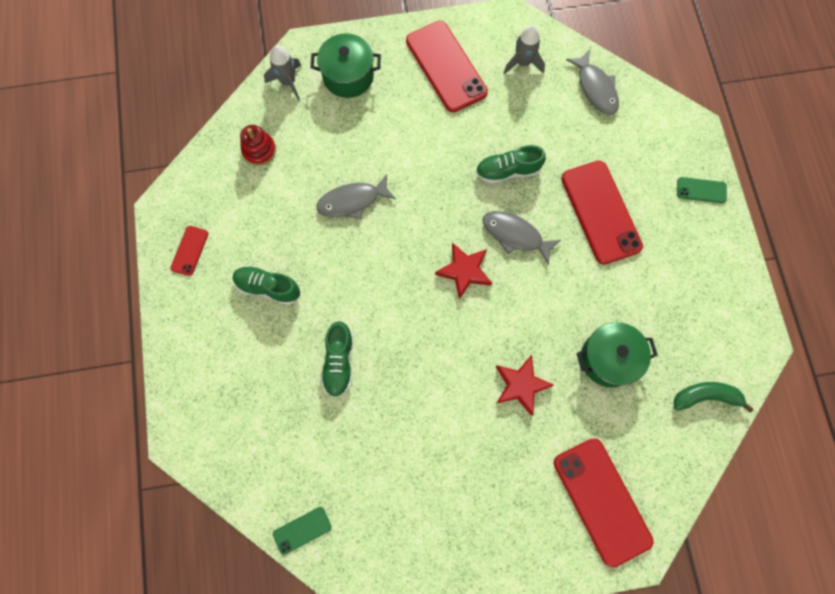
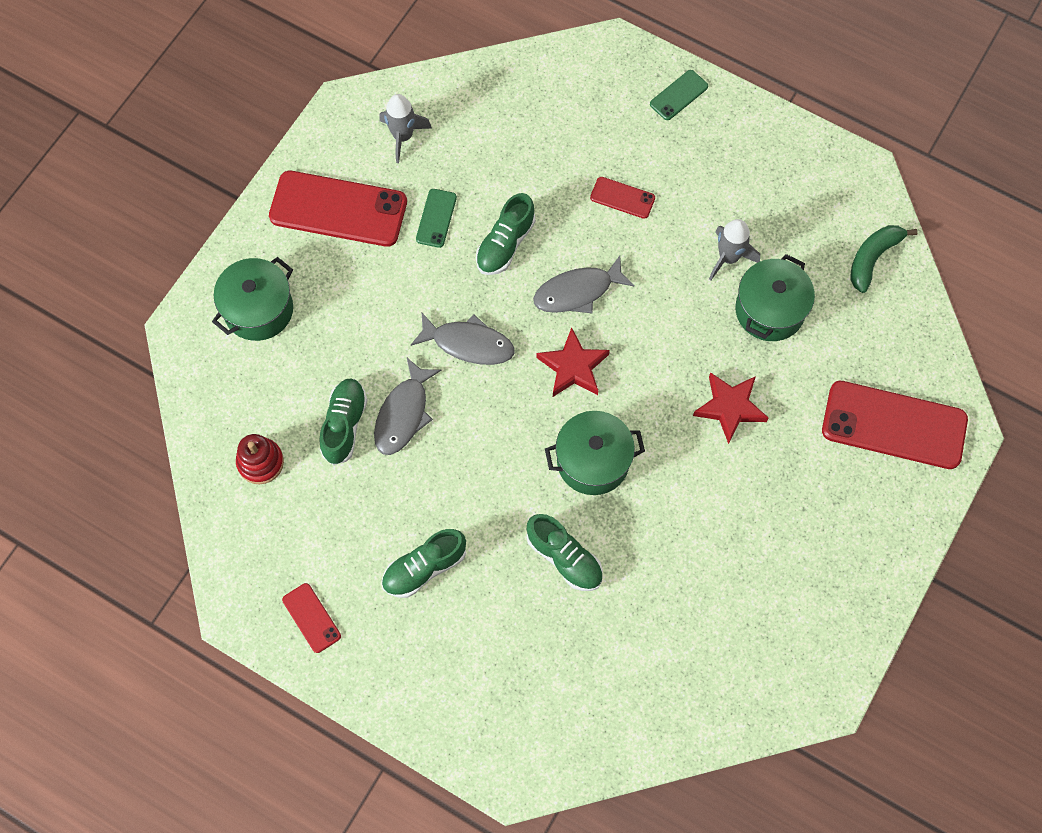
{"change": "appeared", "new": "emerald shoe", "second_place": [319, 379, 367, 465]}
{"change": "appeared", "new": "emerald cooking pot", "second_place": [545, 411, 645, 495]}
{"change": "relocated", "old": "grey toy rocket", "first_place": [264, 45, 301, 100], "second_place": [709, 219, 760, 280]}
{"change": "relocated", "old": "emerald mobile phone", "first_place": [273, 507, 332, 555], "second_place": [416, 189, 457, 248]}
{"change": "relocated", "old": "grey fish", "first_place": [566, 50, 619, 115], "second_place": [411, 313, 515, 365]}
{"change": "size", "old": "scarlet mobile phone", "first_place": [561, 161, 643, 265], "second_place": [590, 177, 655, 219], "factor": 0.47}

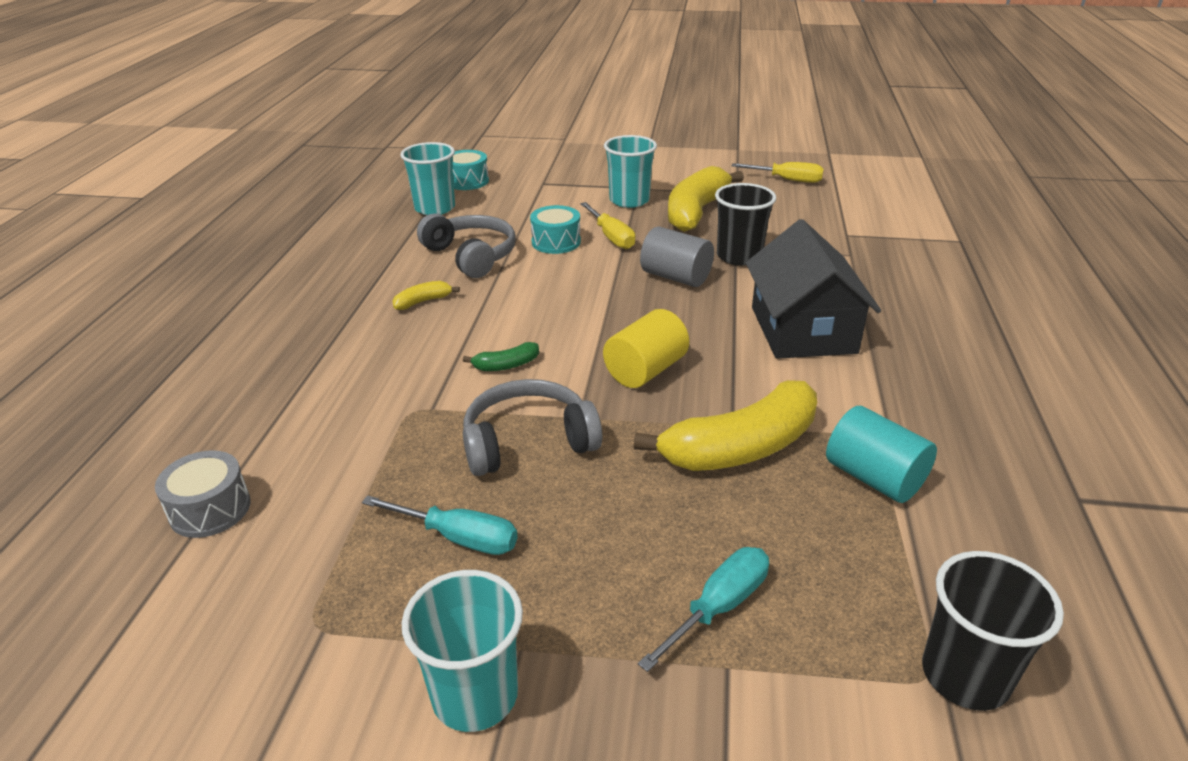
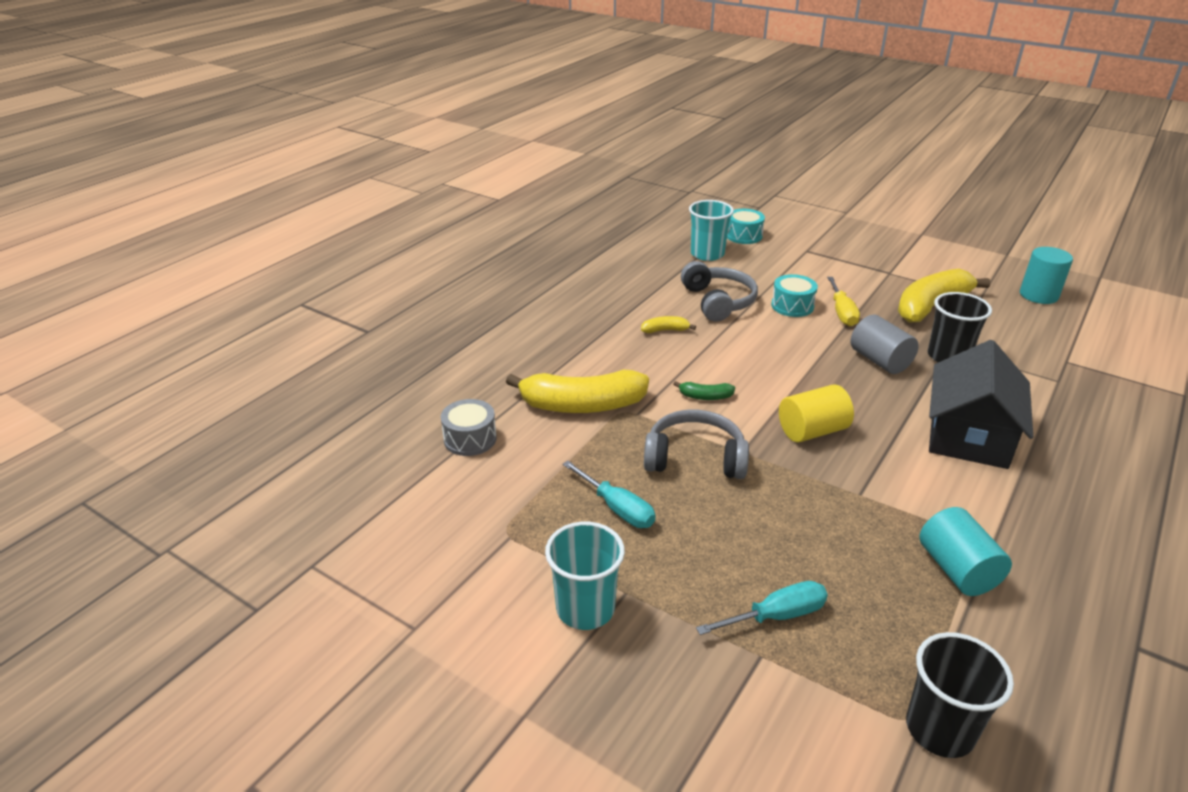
{"change": "missing", "old": "turquoise beaker", "first_place": [604, 135, 657, 208]}
{"change": "relocated", "old": "bright yellow toy banana", "first_place": [634, 380, 817, 471], "second_place": [506, 370, 649, 413]}
{"change": "exchanged", "old": "bright yellow hand screwdriver", "new": "turquoise cylinder", "first_place": [731, 162, 824, 183], "second_place": [1020, 247, 1073, 304]}

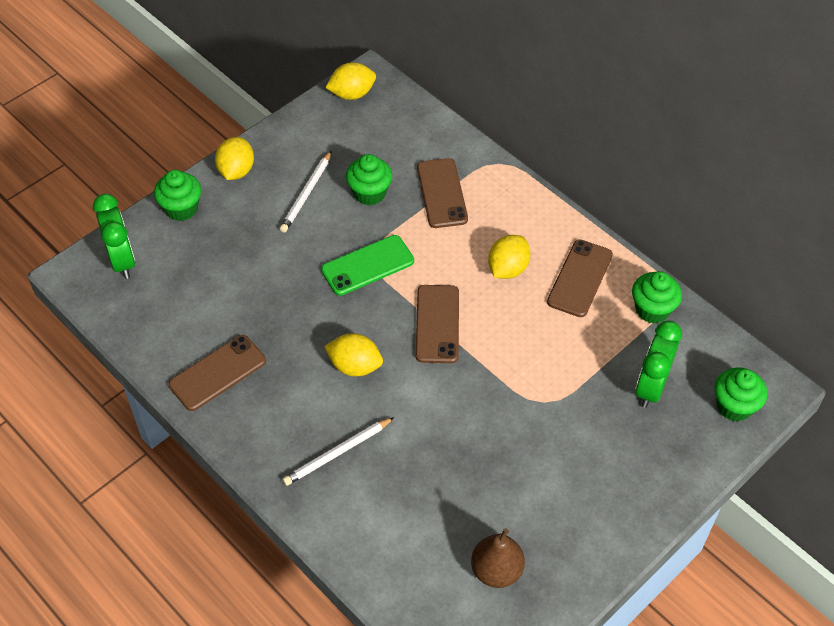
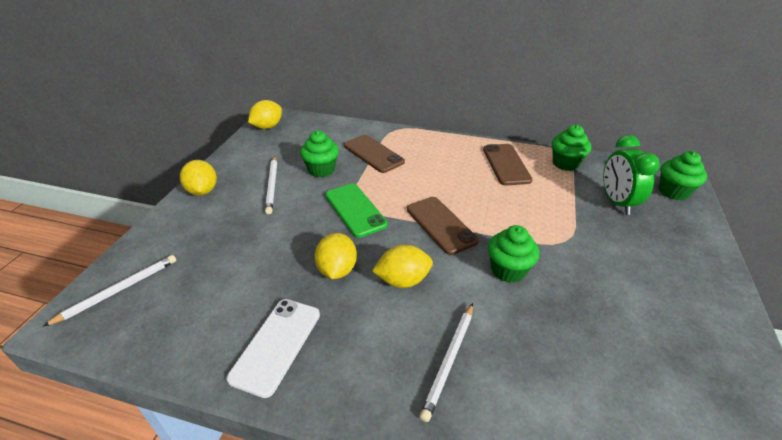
{"change": "missing", "old": "dark brown toy pear", "first_place": [471, 528, 525, 588]}
{"change": "relocated", "old": "emerald fairy cake", "first_place": [154, 170, 201, 221], "second_place": [488, 225, 540, 283]}
{"change": "relocated", "old": "bright yellow lemon", "first_place": [488, 235, 531, 279], "second_place": [315, 233, 357, 279]}
{"change": "exchanged", "old": "emerald bedside clock", "new": "snow-white lead pencil", "first_place": [93, 194, 135, 279], "second_place": [43, 255, 176, 327]}
{"change": "colour", "old": "dark brown mobile phone", "new": "snow-white mobile phone", "first_place": [168, 335, 266, 411], "second_place": [227, 299, 320, 398]}
{"change": "spun", "old": "emerald mobile phone", "first_place": [321, 235, 414, 296], "second_place": [325, 184, 388, 238], "degrees": -60}

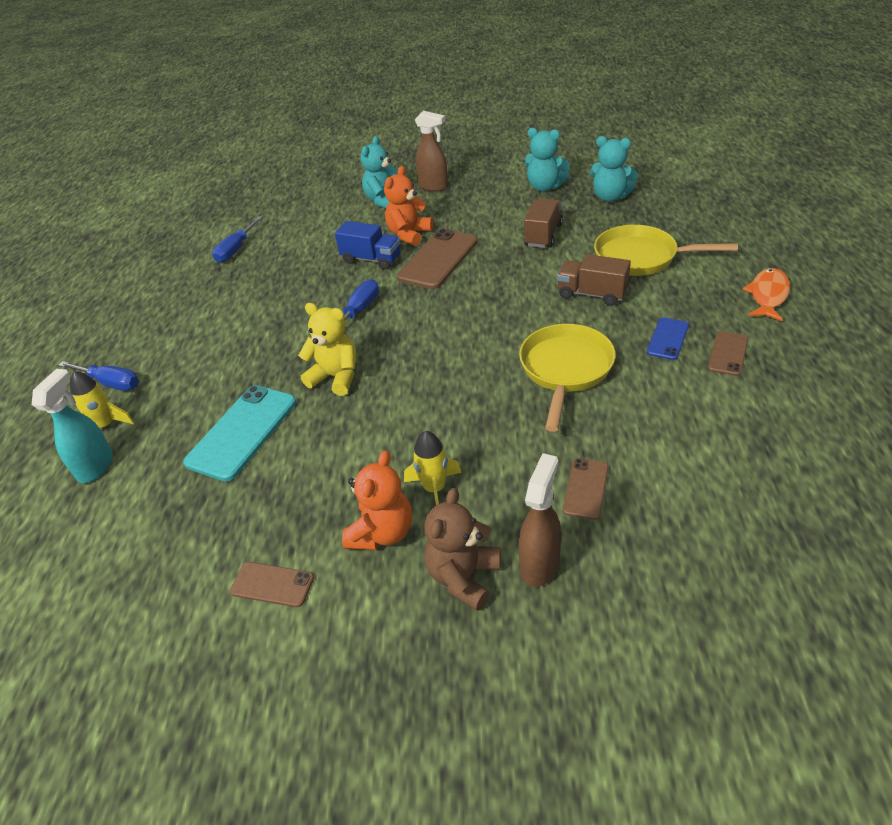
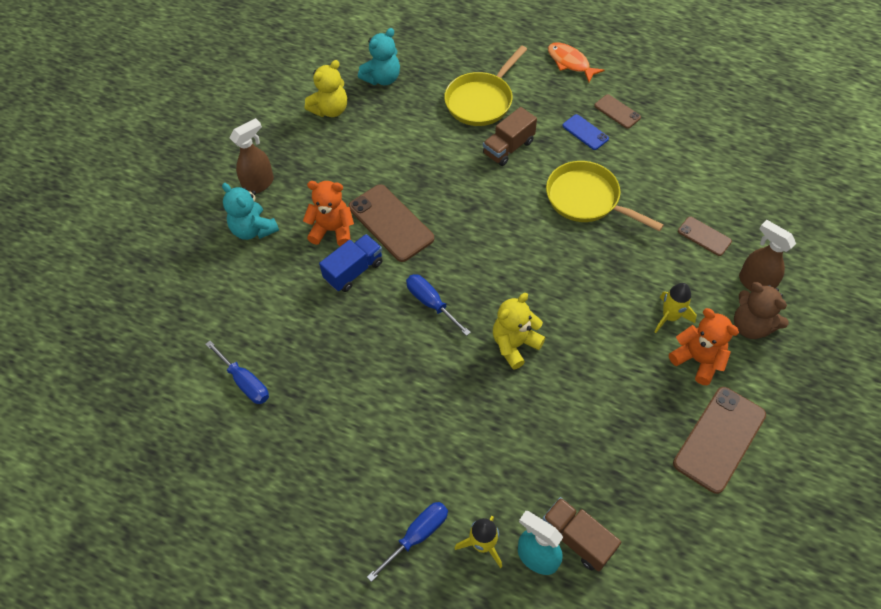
{"change": "missing", "old": "turquoise mobile phone", "first_place": [183, 385, 296, 481]}
{"change": "relocated", "old": "dark brown toy truck", "first_place": [524, 199, 563, 248], "second_place": [542, 497, 621, 572]}
{"change": "colour", "old": "turquoise teddy", "new": "bright yellow teddy", "first_place": [524, 128, 570, 192], "second_place": [305, 60, 347, 117]}
{"change": "spun", "old": "orange teddy", "first_place": [384, 166, 433, 246], "second_place": [303, 181, 354, 246], "degrees": 135}
{"change": "size", "old": "dark brown mobile phone", "first_place": [230, 562, 314, 607], "second_place": [673, 387, 766, 494], "factor": 1.87}

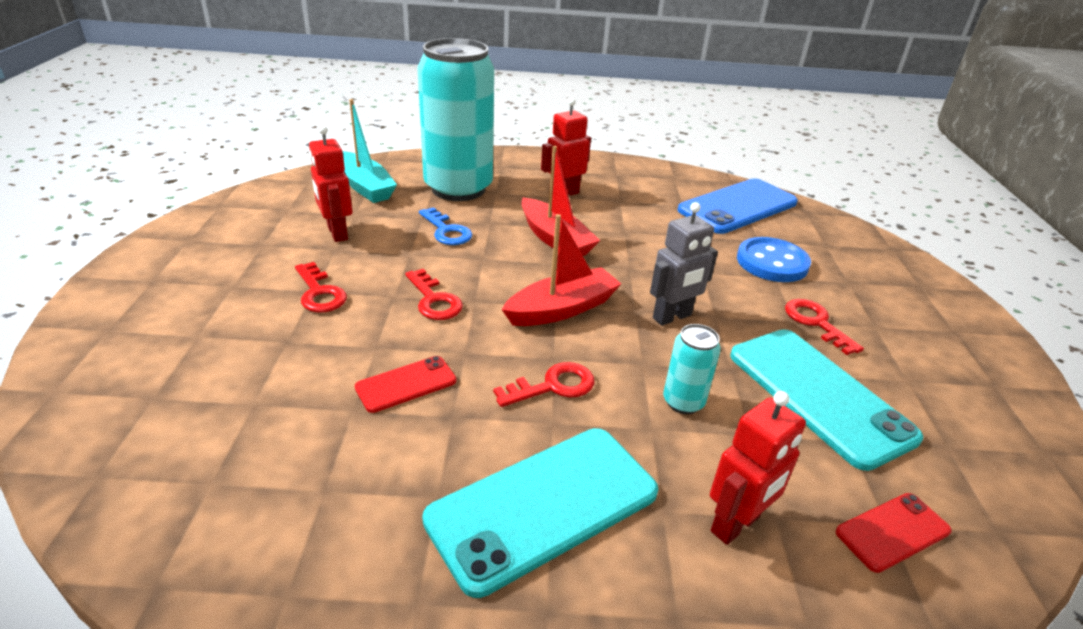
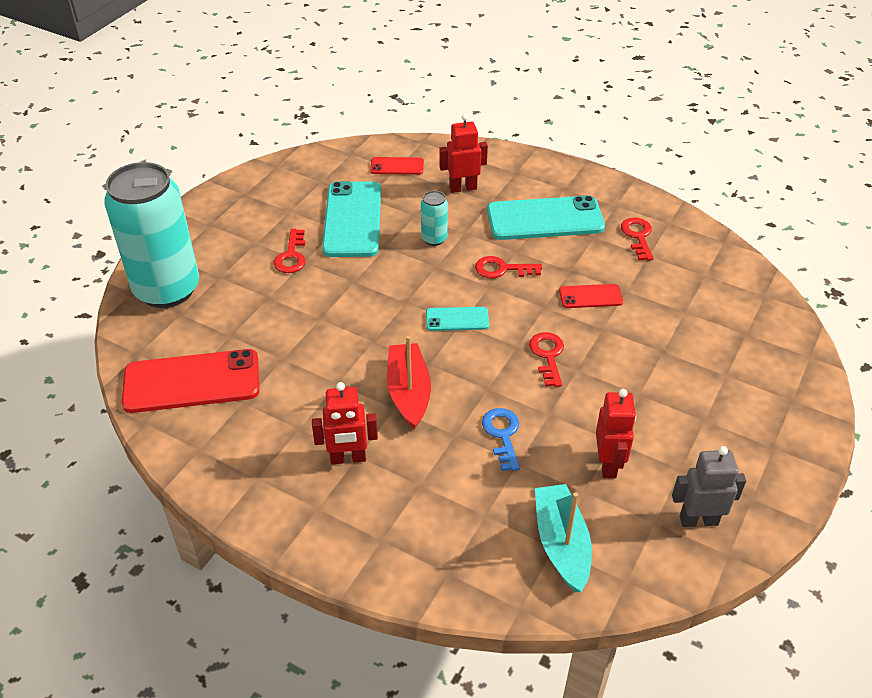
{"change": "missing", "old": "cobalt button", "first_place": [737, 237, 811, 282]}
{"change": "relocated", "old": "scarlet latchkey", "first_place": [295, 262, 347, 312], "second_place": [621, 217, 654, 261]}
{"change": "relocated", "old": "turquoise tin", "first_place": [418, 38, 494, 201], "second_place": [104, 162, 199, 308]}
{"change": "relocated", "old": "grey robot", "first_place": [650, 202, 718, 326], "second_place": [672, 446, 746, 527]}
{"change": "exchanged", "old": "scarlet sailboat", "new": "turquoise mobile phone", "first_place": [502, 214, 621, 326], "second_place": [426, 307, 489, 331]}
{"change": "colour", "old": "cobalt mobile phone", "new": "scarlet mobile phone", "first_place": [678, 178, 798, 234], "second_place": [122, 349, 260, 413]}

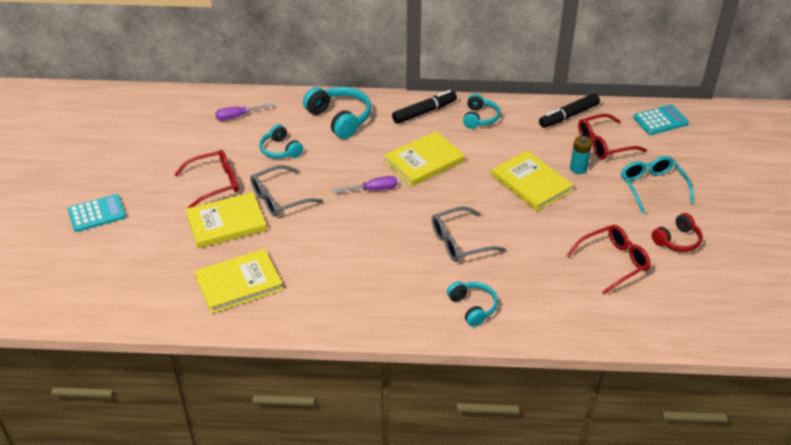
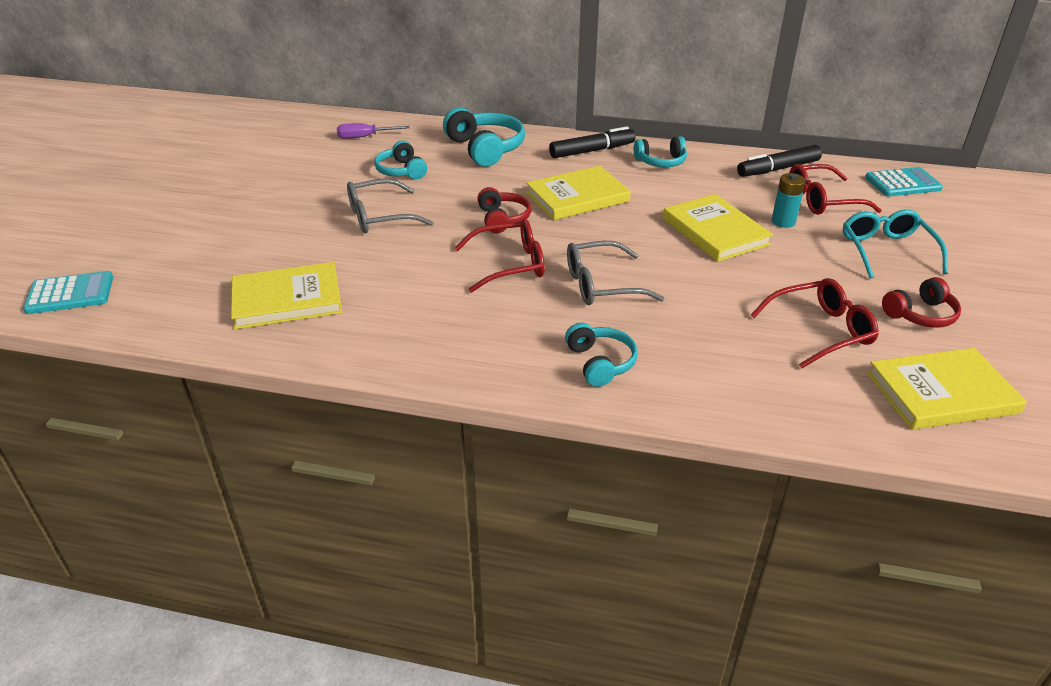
{"change": "relocated", "old": "turquoise adding machine", "first_place": [68, 194, 126, 232], "second_place": [23, 271, 113, 314]}
{"change": "relocated", "old": "scarlet eyeglasses", "first_place": [174, 150, 239, 208], "second_place": [455, 219, 545, 293]}
{"change": "relocated", "old": "bright yellow book", "first_place": [185, 192, 267, 248], "second_place": [867, 348, 1027, 430]}
{"change": "exchanged", "old": "royal purple hand screwdriver", "new": "scarlet over-ear headphones", "first_place": [333, 176, 397, 192], "second_place": [477, 187, 531, 233]}
{"change": "spun", "old": "turquoise over-ear headphones", "first_place": [463, 94, 500, 129], "second_place": [634, 136, 687, 167], "degrees": 60}

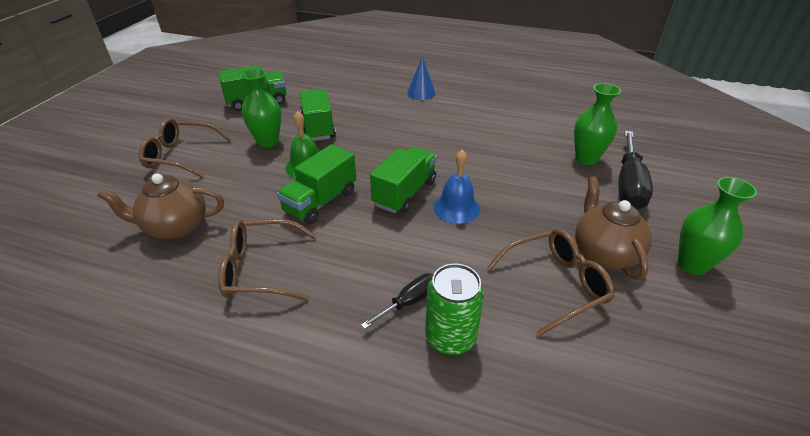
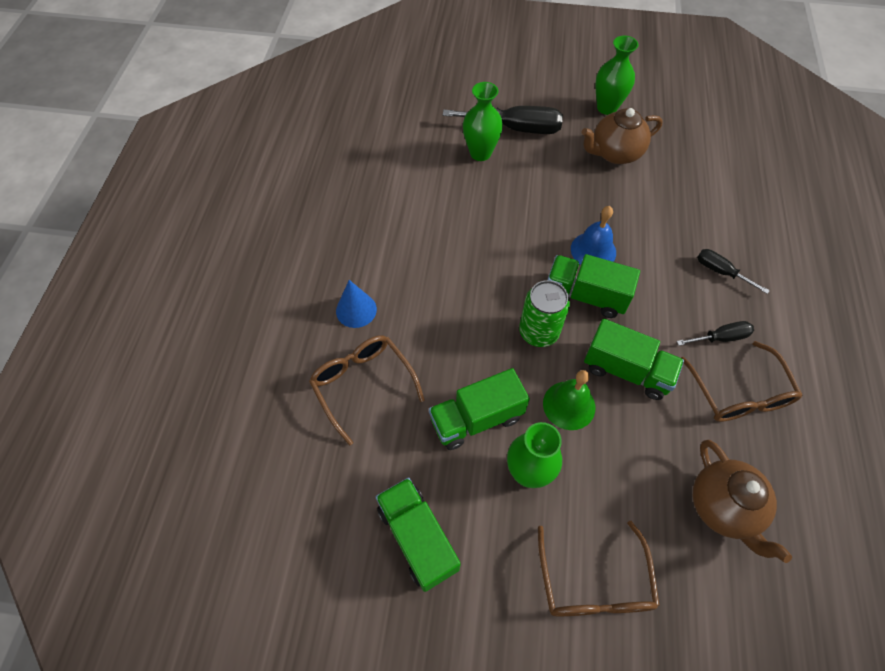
{"change": "appeared", "new": "black hand screwdriver", "second_place": [677, 321, 754, 346]}
{"change": "relocated", "old": "emerald tin", "first_place": [425, 263, 484, 355], "second_place": [519, 280, 570, 347]}
{"change": "relocated", "old": "dark brown eyeglasses", "first_place": [487, 229, 615, 336], "second_place": [309, 335, 425, 446]}

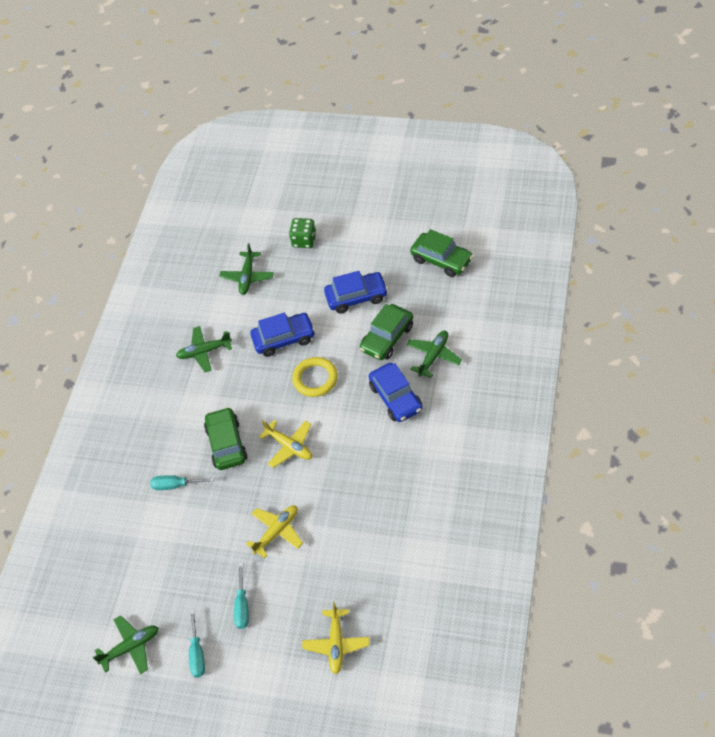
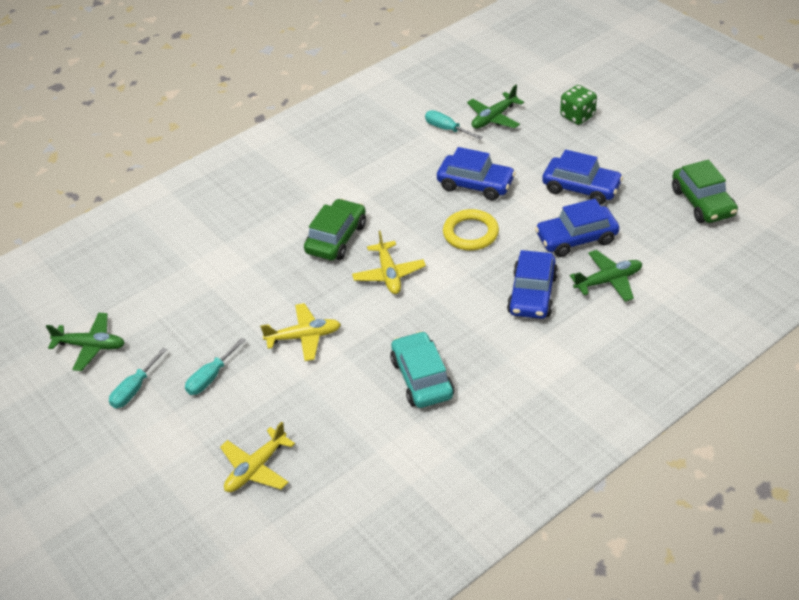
{"change": "missing", "old": "emerald toy plane", "first_place": [176, 326, 232, 372]}
{"change": "appeared", "new": "turquoise toy car", "second_place": [390, 331, 454, 408]}
{"change": "relocated", "old": "turquoise hand screwdriver", "first_place": [150, 475, 214, 490], "second_place": [425, 110, 483, 139]}
{"change": "colour", "old": "emerald toy car", "new": "cobalt toy car", "first_place": [360, 304, 413, 360], "second_place": [535, 199, 619, 257]}

